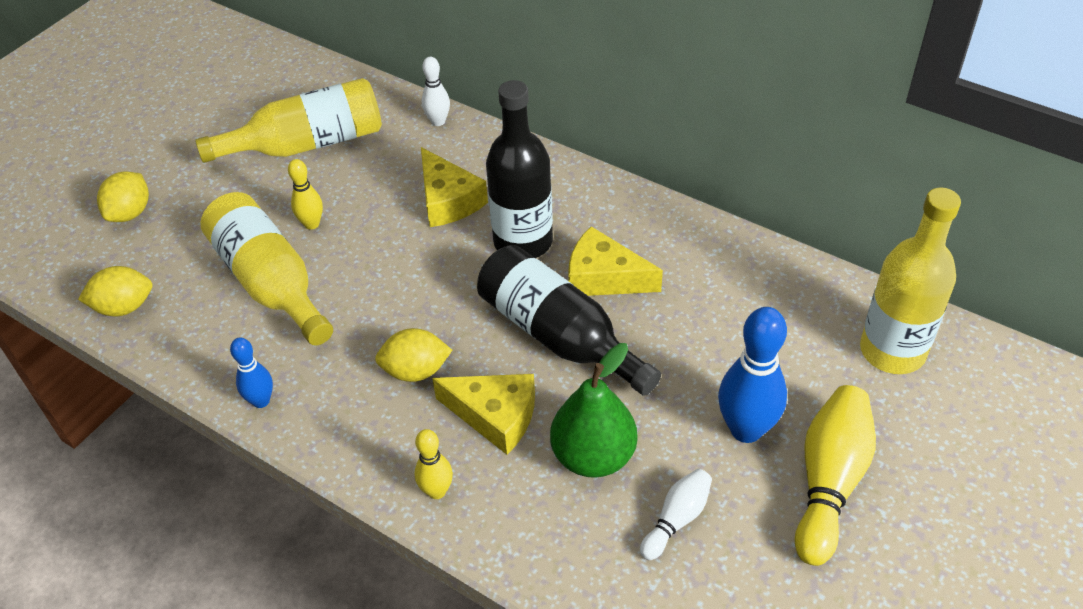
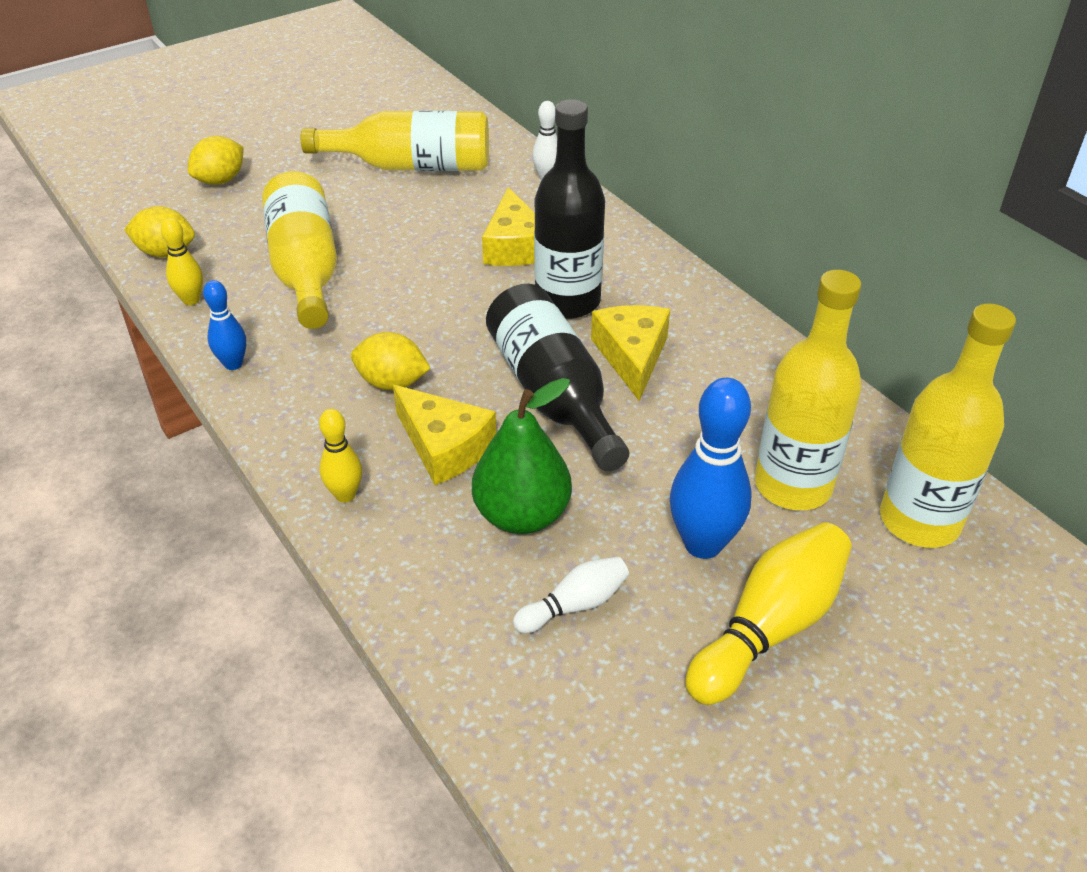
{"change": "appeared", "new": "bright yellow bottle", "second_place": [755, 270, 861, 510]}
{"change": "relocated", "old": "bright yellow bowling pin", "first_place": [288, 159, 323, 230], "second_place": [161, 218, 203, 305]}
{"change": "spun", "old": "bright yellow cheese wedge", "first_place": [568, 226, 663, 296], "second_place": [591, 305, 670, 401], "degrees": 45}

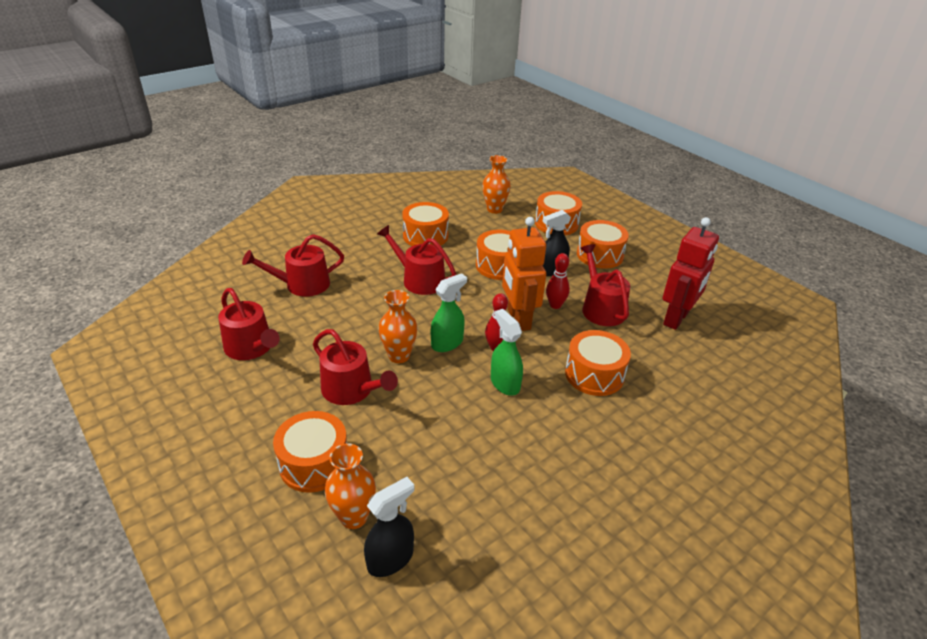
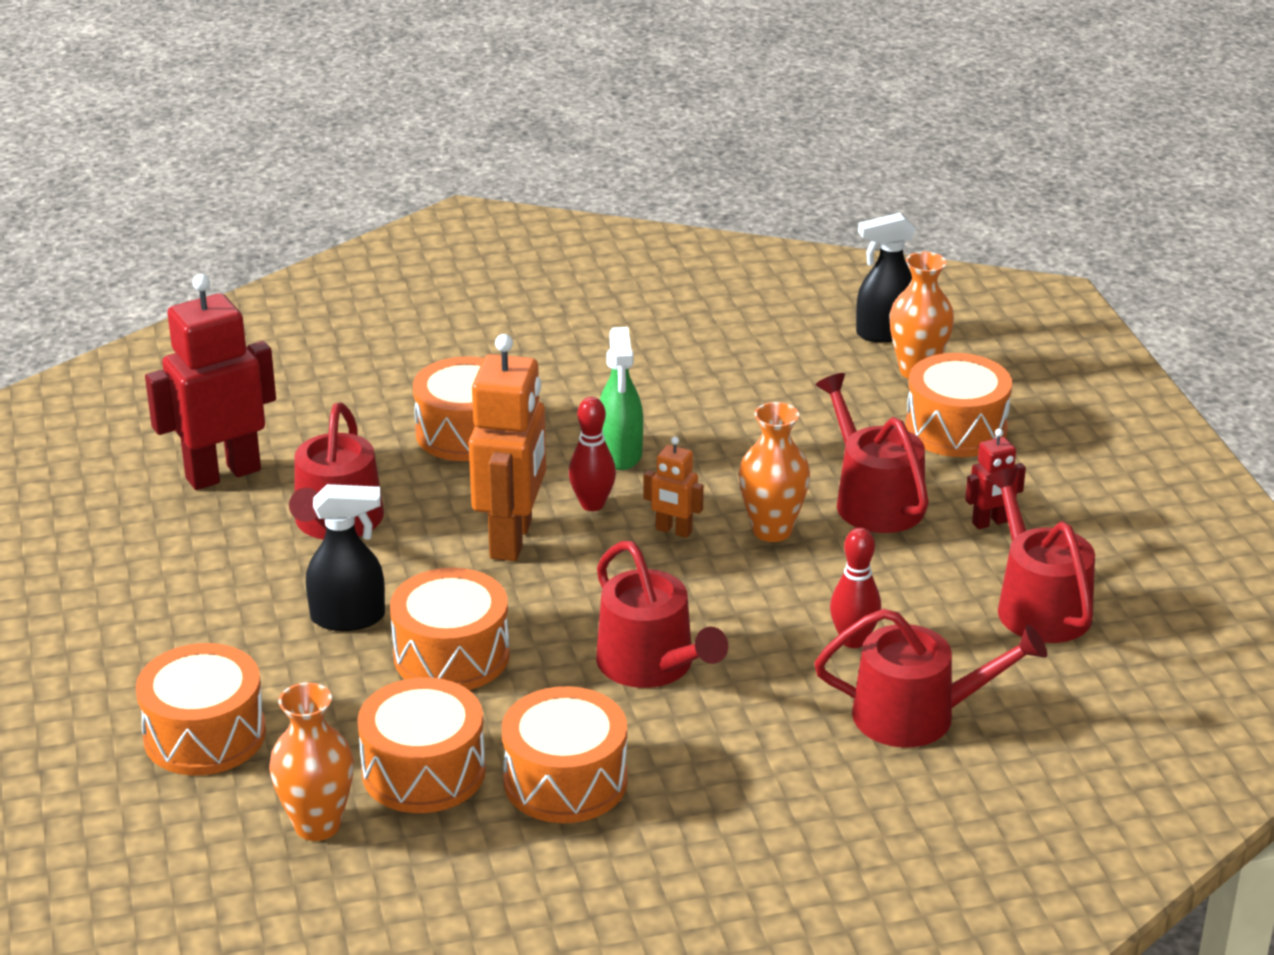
{"change": "appeared", "new": "scarlet robot", "second_place": [965, 429, 1026, 529]}
{"change": "relocated", "old": "scarlet bowling pin", "first_place": [546, 253, 570, 309], "second_place": [830, 528, 881, 648]}
{"change": "relocated", "old": "orange toy drum", "first_place": [577, 220, 629, 269], "second_place": [357, 677, 486, 813]}
{"change": "exchanged", "old": "emerald spray bottle", "new": "orange robot", "first_place": [431, 273, 467, 352], "second_place": [644, 436, 704, 538]}

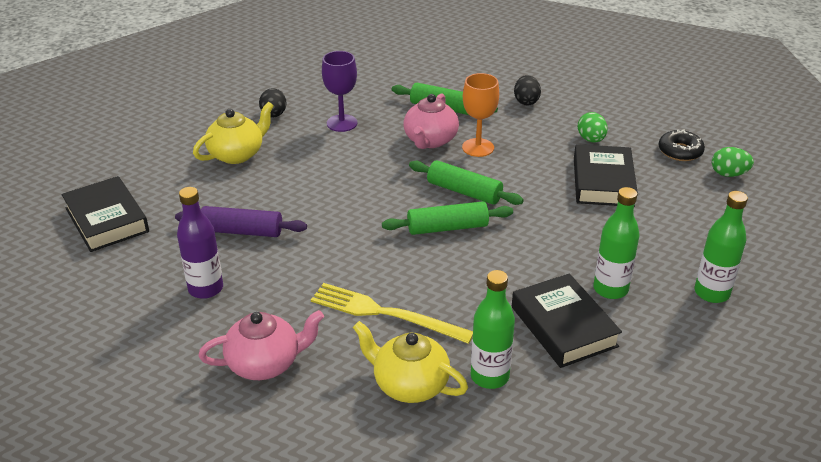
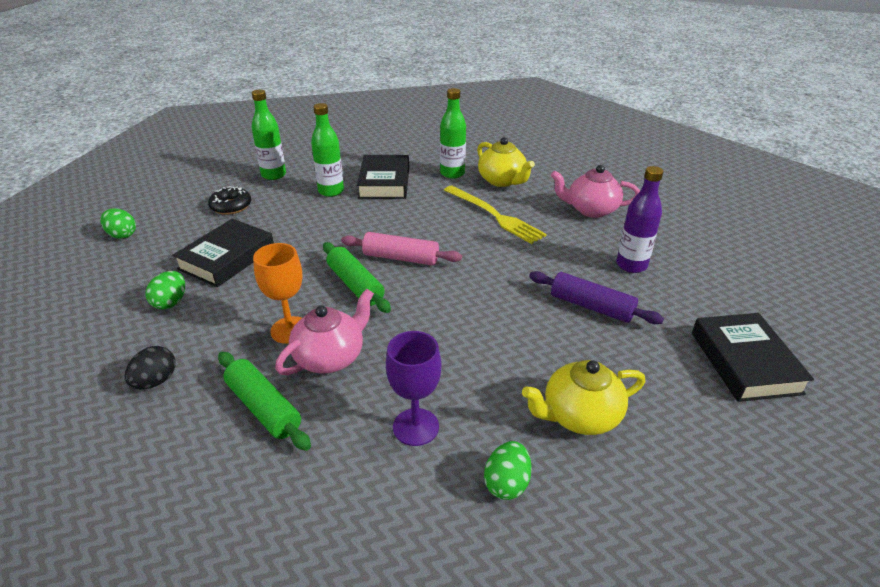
{"change": "relocated", "old": "black doughnut", "first_place": [658, 129, 705, 161], "second_place": [208, 186, 251, 215]}
{"change": "colour", "old": "black toy egg", "new": "emerald toy egg", "first_place": [259, 88, 286, 118], "second_place": [484, 441, 532, 500]}
{"change": "colour", "old": "emerald pastry roller", "new": "pink pastry roller", "first_place": [382, 201, 513, 235], "second_place": [341, 232, 462, 266]}

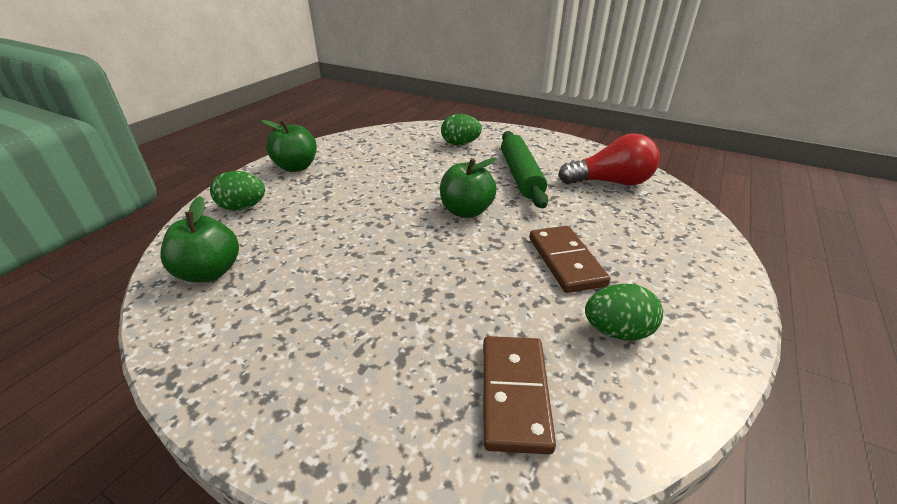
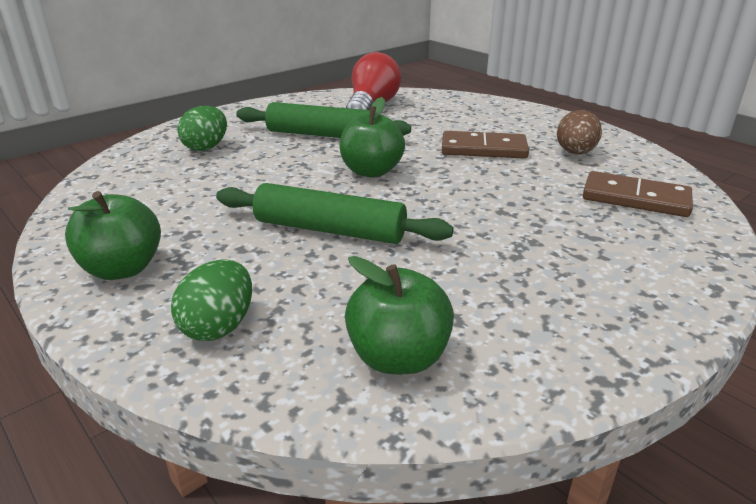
{"change": "appeared", "new": "emerald pastry roller", "second_place": [216, 183, 454, 244]}
{"change": "colour", "old": "emerald toy egg", "new": "dark brown toy egg", "first_place": [585, 284, 663, 341], "second_place": [557, 110, 602, 154]}

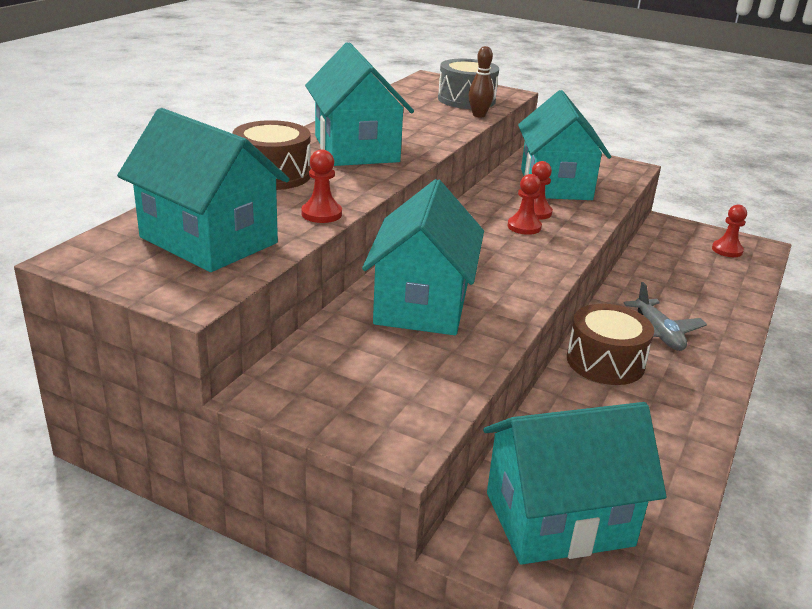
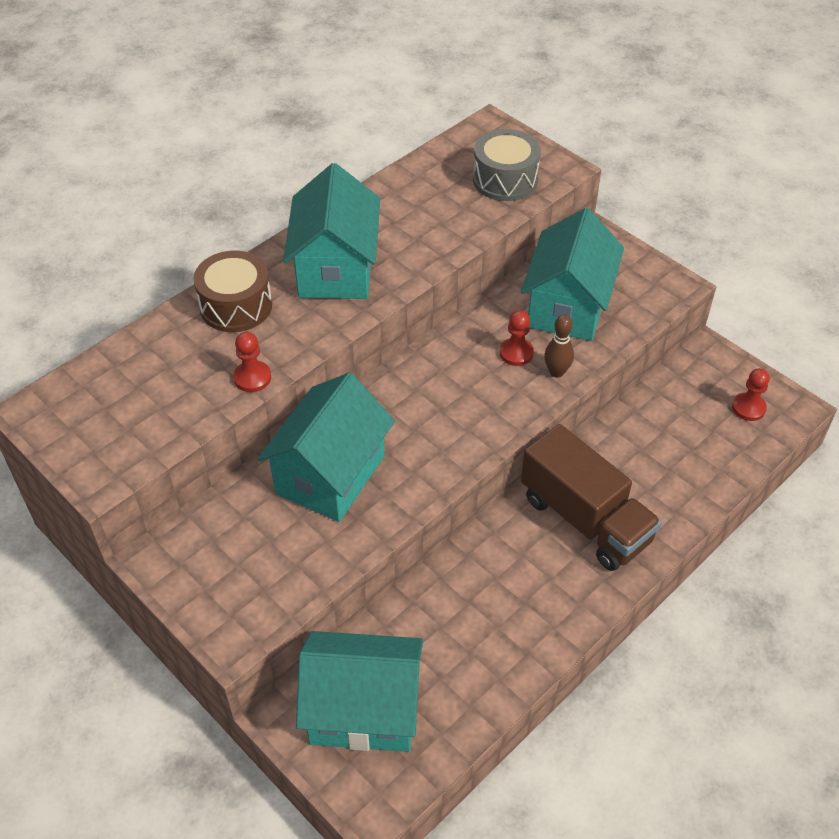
{"change": "missing", "old": "turquoise toy house", "first_place": [117, 108, 290, 272]}
{"change": "missing", "old": "scarlet chess pawn", "first_place": [508, 174, 542, 235]}
{"change": "missing", "old": "dark brown toy drum", "first_place": [567, 304, 654, 385]}
{"change": "relocated", "old": "dark brown bowling pin", "first_place": [468, 46, 494, 117], "second_place": [544, 315, 574, 378]}
{"change": "exchanged", "old": "grey toy plane", "new": "dark brown toy truck", "first_place": [623, 282, 707, 351], "second_place": [521, 424, 662, 571]}

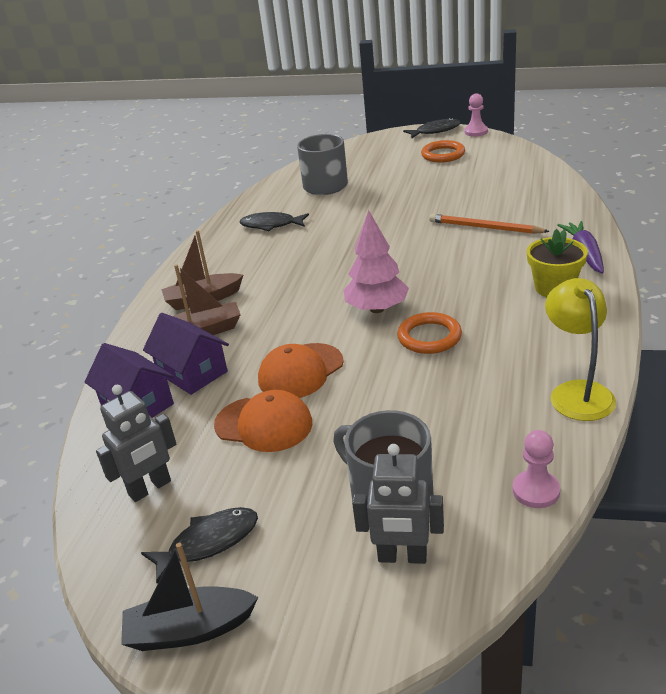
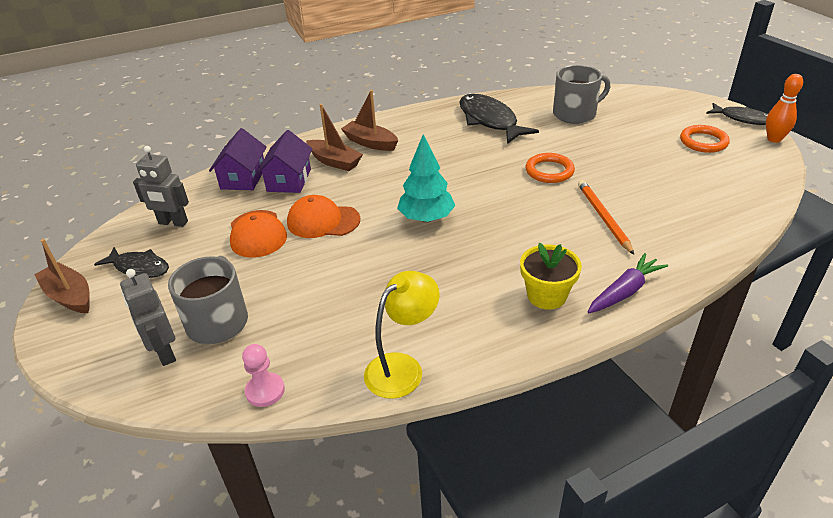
{"change": "relocated", "old": "orange ring", "first_place": [397, 312, 462, 354], "second_place": [526, 153, 575, 183]}
{"change": "exchanged", "old": "pink chess pawn", "new": "orange bowling pin", "first_place": [464, 93, 488, 137], "second_place": [766, 74, 803, 143]}
{"change": "colour", "old": "black sailboat", "new": "dark brown sailboat", "first_place": [121, 543, 258, 651], "second_place": [34, 239, 90, 313]}
{"change": "colour", "old": "pink toy tree", "new": "turquoise toy tree", "first_place": [344, 210, 409, 313], "second_place": [397, 134, 455, 222]}
{"change": "size", "old": "black fish", "first_place": [240, 212, 309, 231], "second_place": [460, 94, 539, 144], "factor": 1.65}

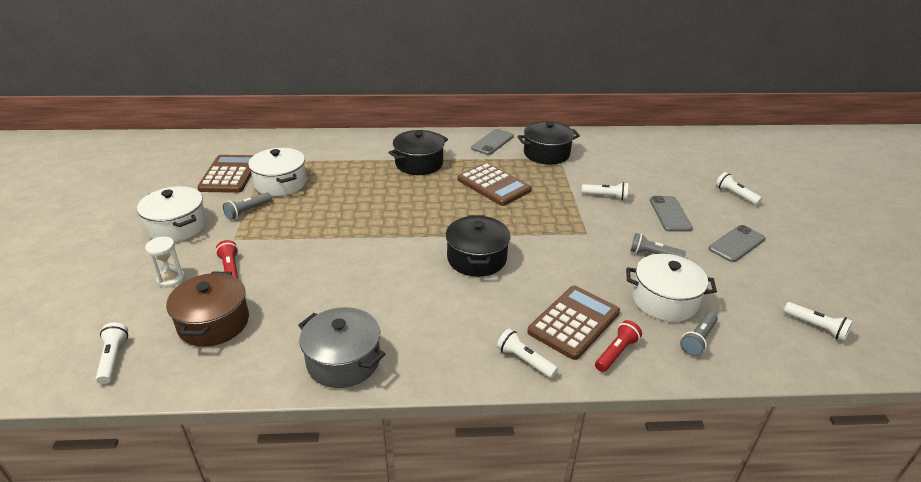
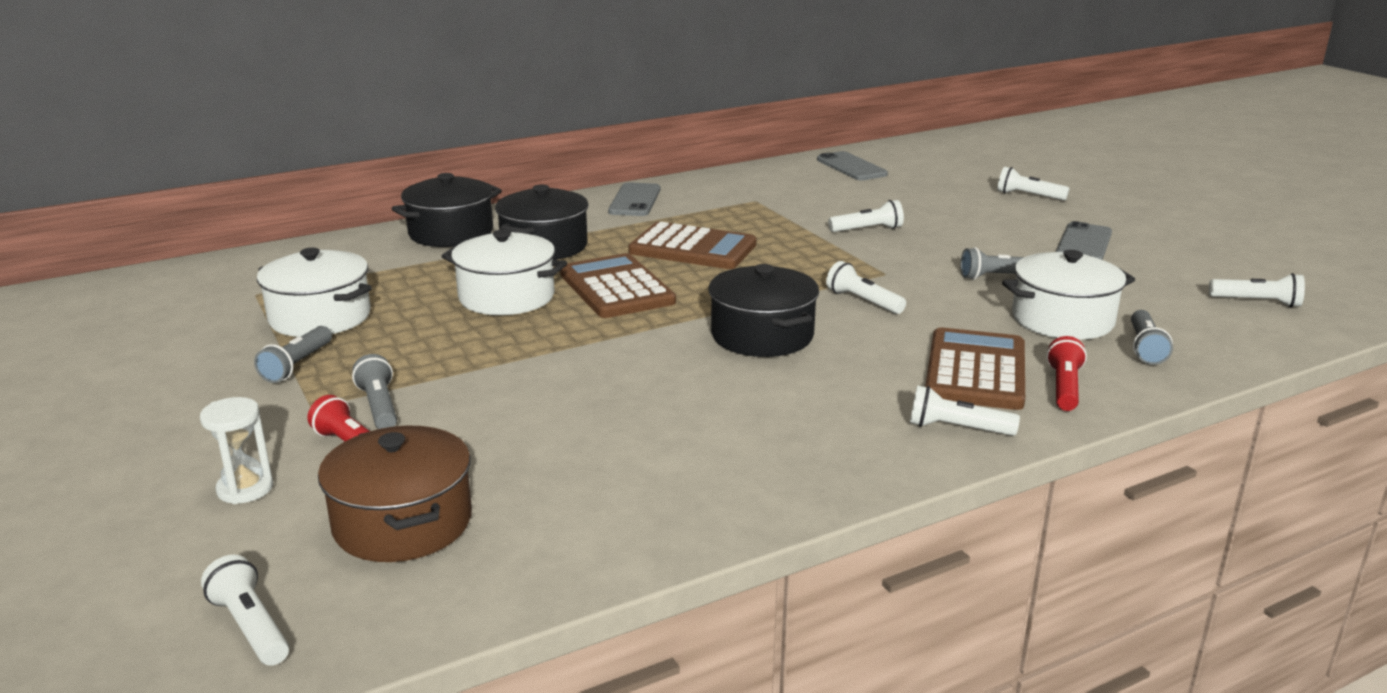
{"change": "missing", "old": "grey cooking pot", "first_place": [298, 307, 385, 388]}
{"change": "appeared", "new": "grey torch", "second_place": [352, 354, 397, 429]}
{"change": "appeared", "new": "snow-white torch", "second_place": [826, 261, 906, 314]}
{"change": "relocated", "old": "snow-white cooking pot", "first_place": [137, 186, 207, 242], "second_place": [442, 230, 567, 315]}
{"change": "relocated", "old": "dark brown adding machine", "first_place": [197, 155, 254, 193], "second_place": [560, 253, 676, 318]}
{"change": "relocated", "old": "black cooking pot", "first_place": [517, 121, 580, 164], "second_place": [392, 173, 502, 247]}
{"change": "relocated", "old": "grey mobile phone", "first_place": [650, 196, 693, 232], "second_place": [817, 151, 888, 181]}

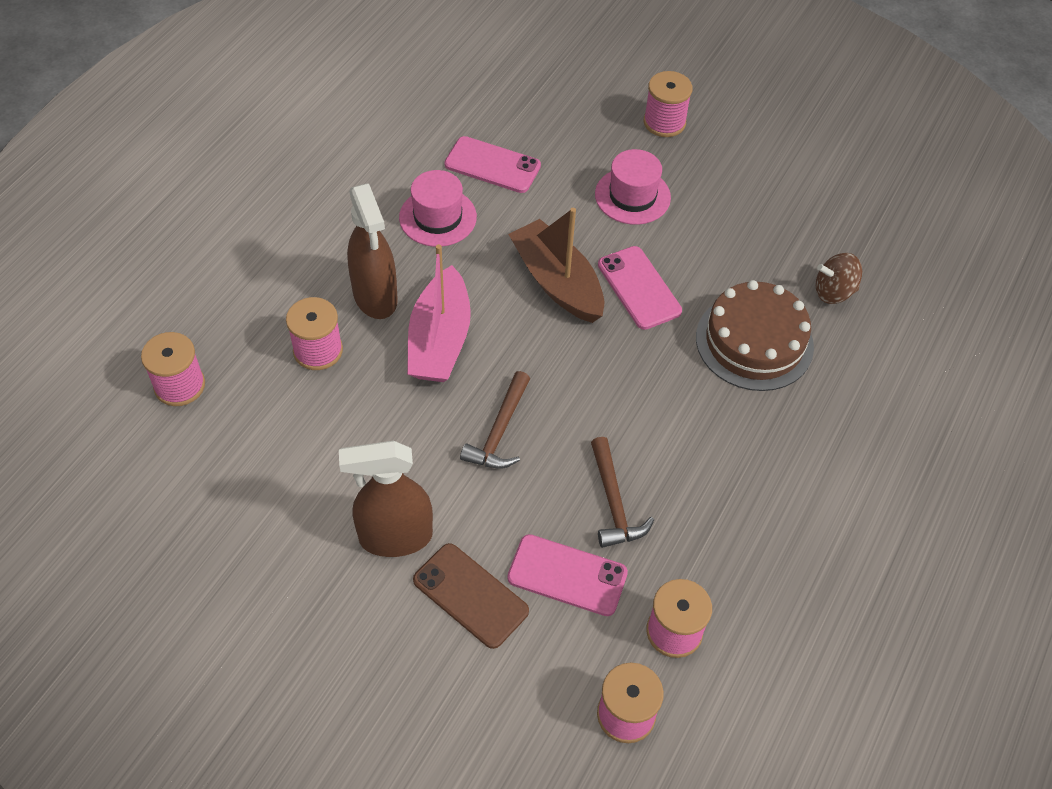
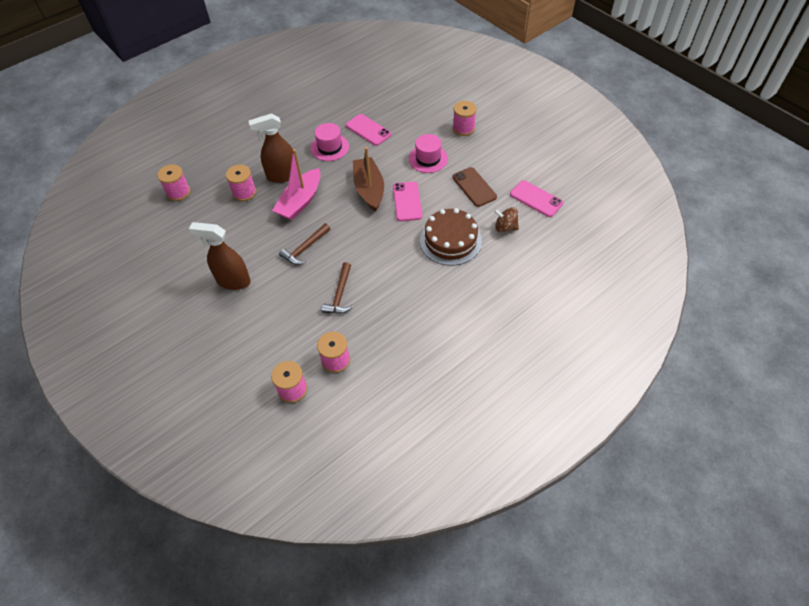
{"change": "relocated", "old": "dark brown mobile phone", "first_place": [413, 543, 529, 649], "second_place": [452, 167, 497, 207]}
{"change": "relocated", "old": "pink mobile phone", "first_place": [507, 534, 628, 616], "second_place": [510, 180, 563, 217]}
{"change": "spun", "old": "dark brown spray bottle", "first_place": [347, 184, 398, 319], "second_place": [248, 113, 294, 183], "degrees": 75}

